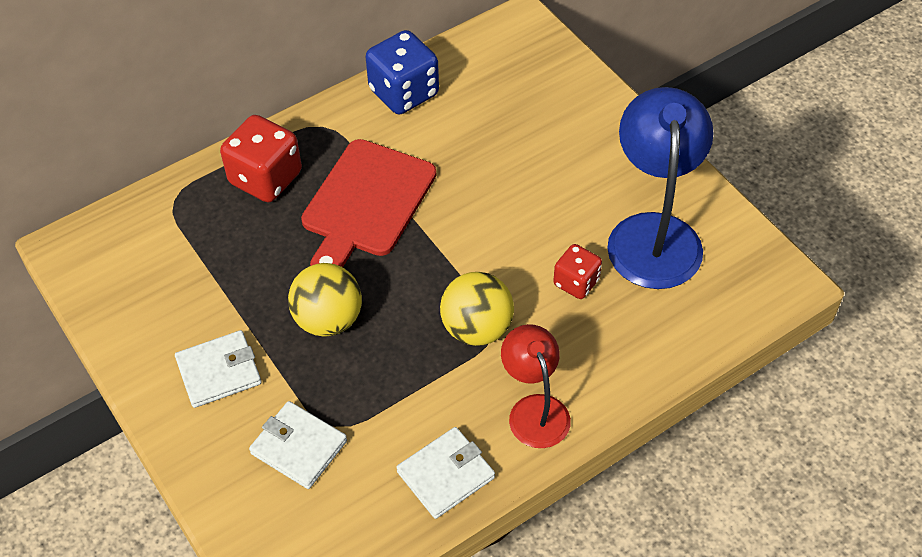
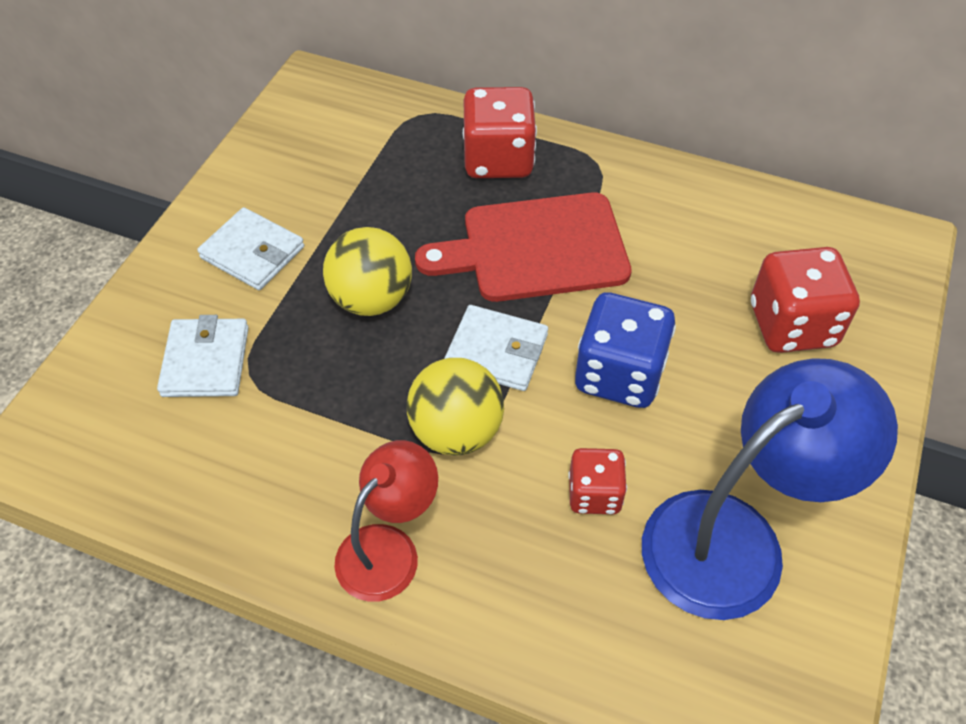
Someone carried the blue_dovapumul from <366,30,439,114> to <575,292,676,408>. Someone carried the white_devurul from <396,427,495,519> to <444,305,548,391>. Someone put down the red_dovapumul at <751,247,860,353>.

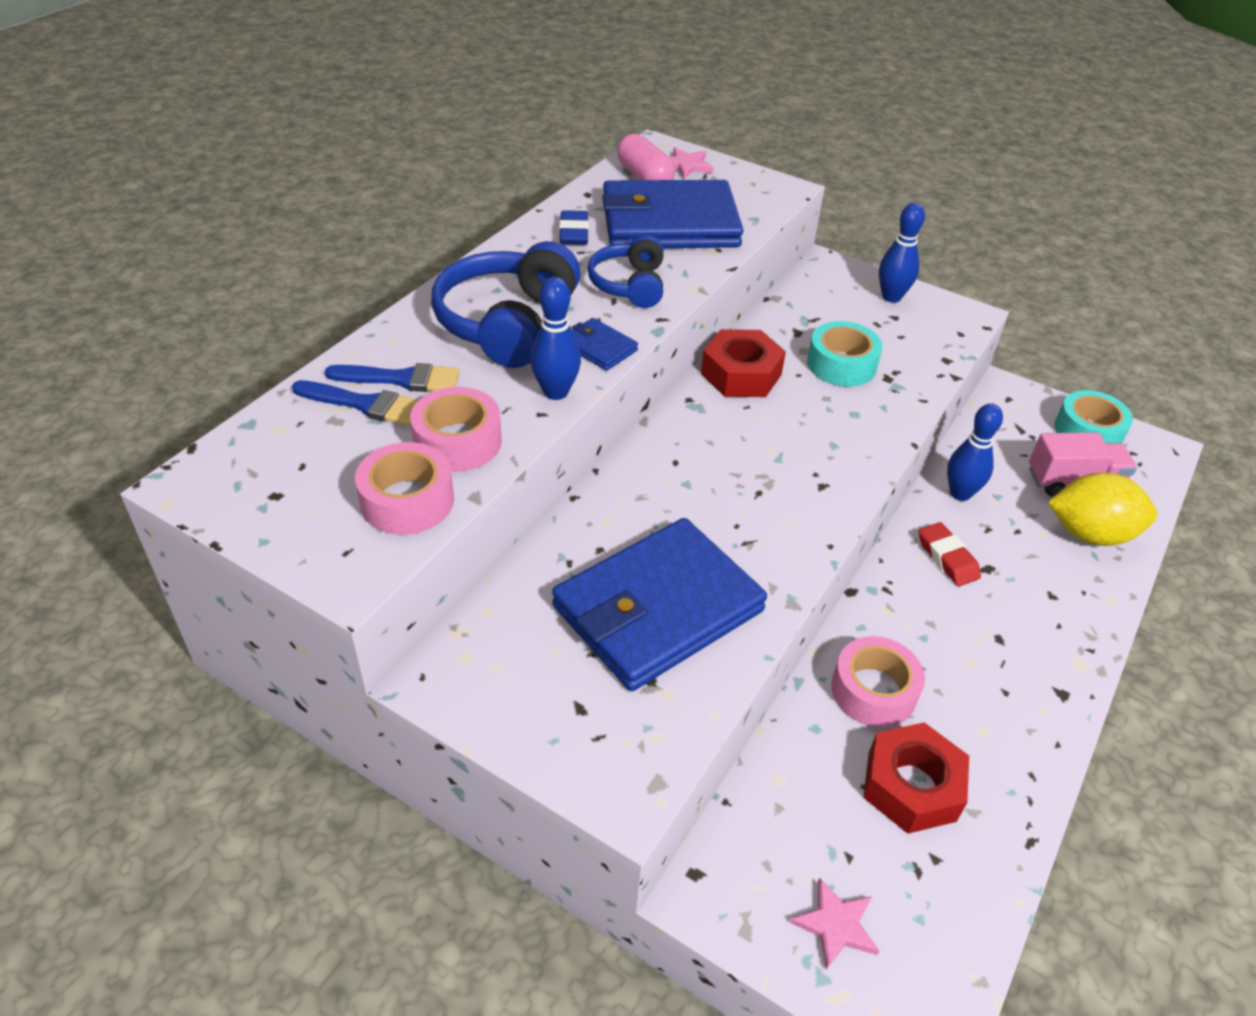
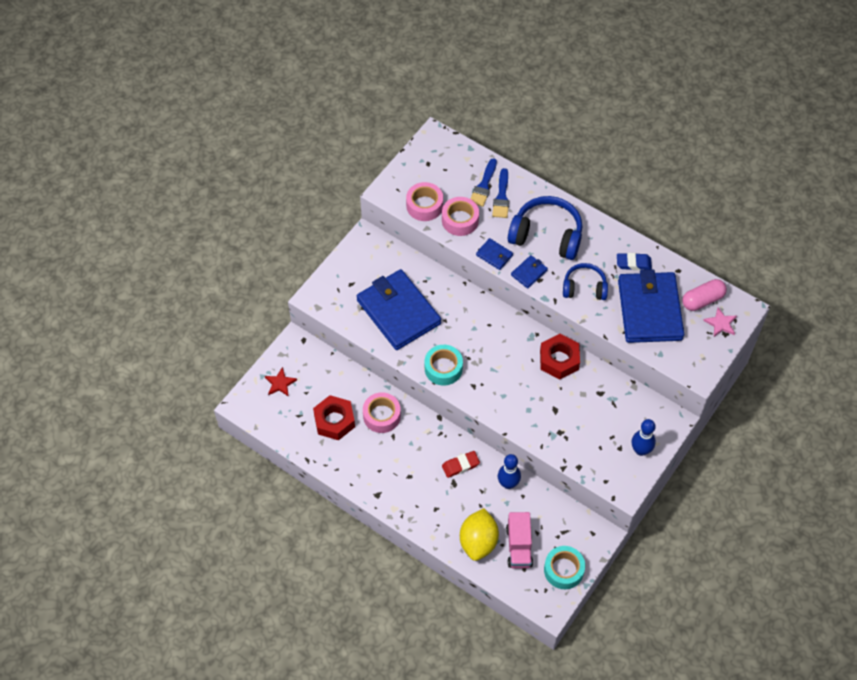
Someone swapped the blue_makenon at <530,277,581,400> for the blue_devurul at <476,238,513,270>. Someone repainted the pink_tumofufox at <790,877,879,969>, which became the red_tumofufox at <265,367,297,397>. Someone carried the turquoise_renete from <807,321,883,387> to <425,345,463,386>.

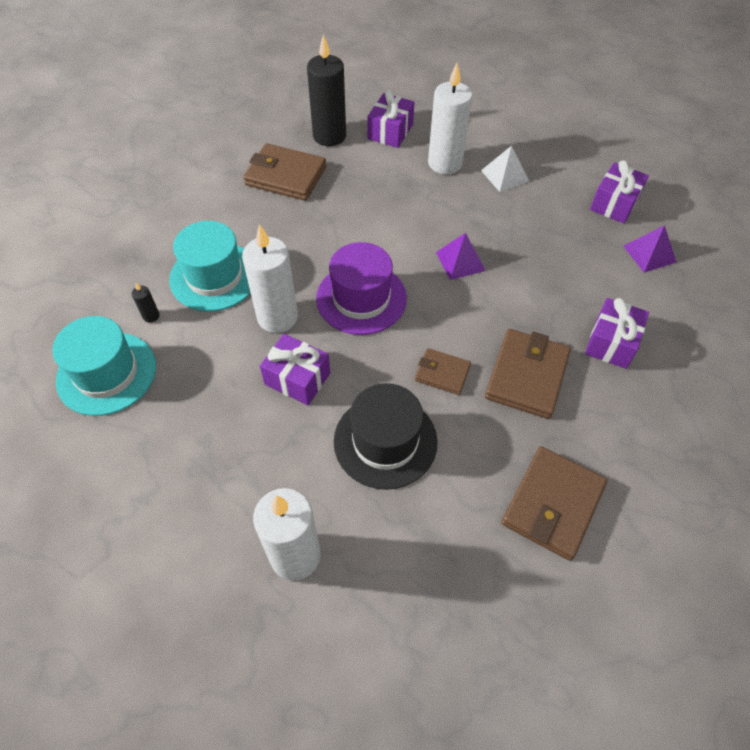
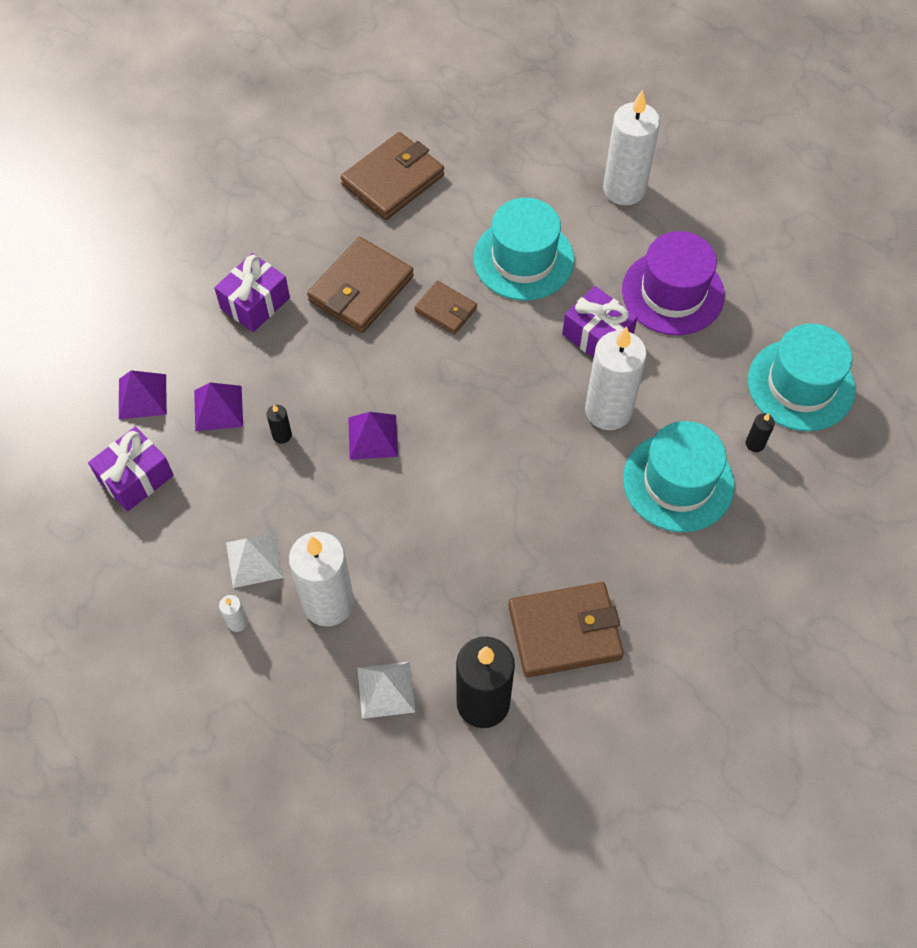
Someone rotated the brown_devurul at <243,143,326,201> by 45 degrees counterclockwise. Someone carried the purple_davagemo from <316,242,407,335> to <622,231,725,335>. Someone repainted the black_davagemo at <334,383,438,490>, which became the turquoise_davagemo at <473,198,574,301>. Someone swapped the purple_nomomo at <367,89,414,148> for the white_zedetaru at <357,662,415,719>. Someone put down the purple_zedetaru at <194,382,243,431>. Someone put down the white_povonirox at <219,595,248,632>. Someone put down the black_povonirox at <266,404,292,444>.

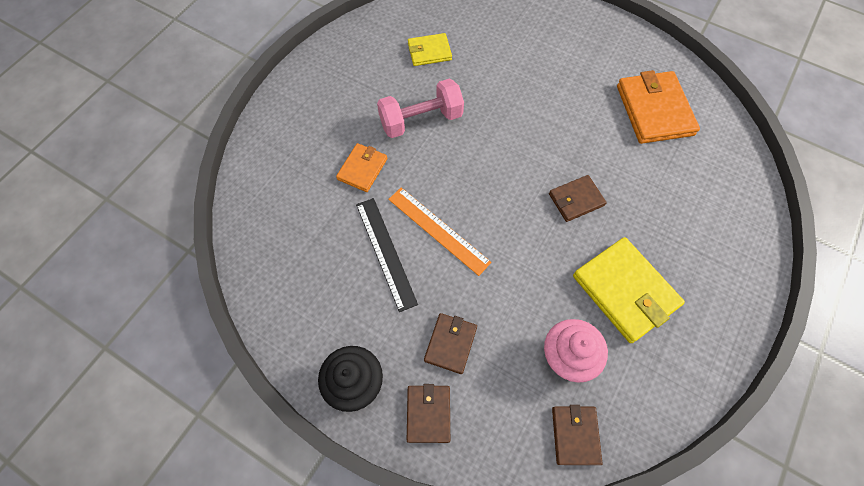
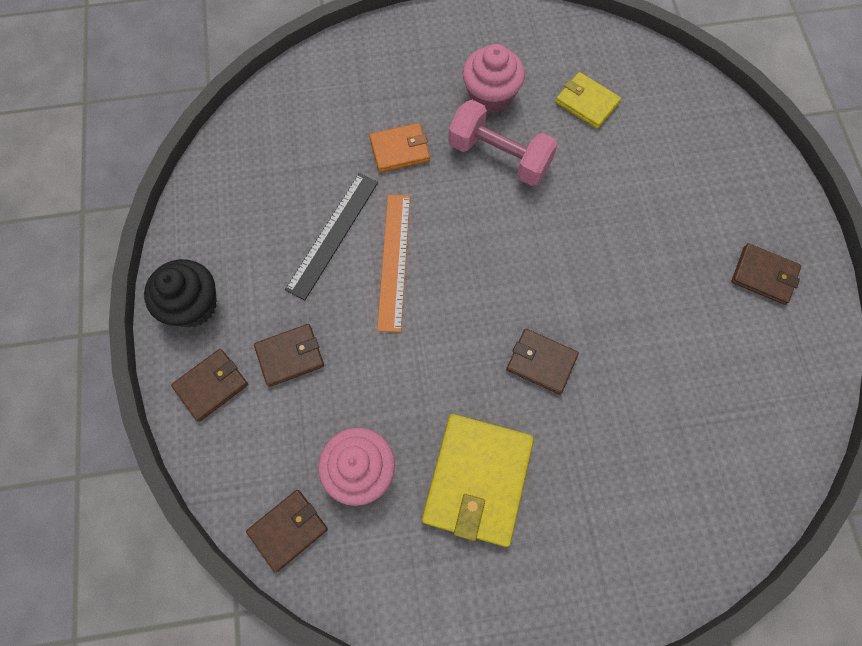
Someone took away the orange_devurul at <617,70,700,144>. Someone put down the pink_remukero at <463,44,525,113>. Someone put down the brown_devurul at <731,243,801,305>.

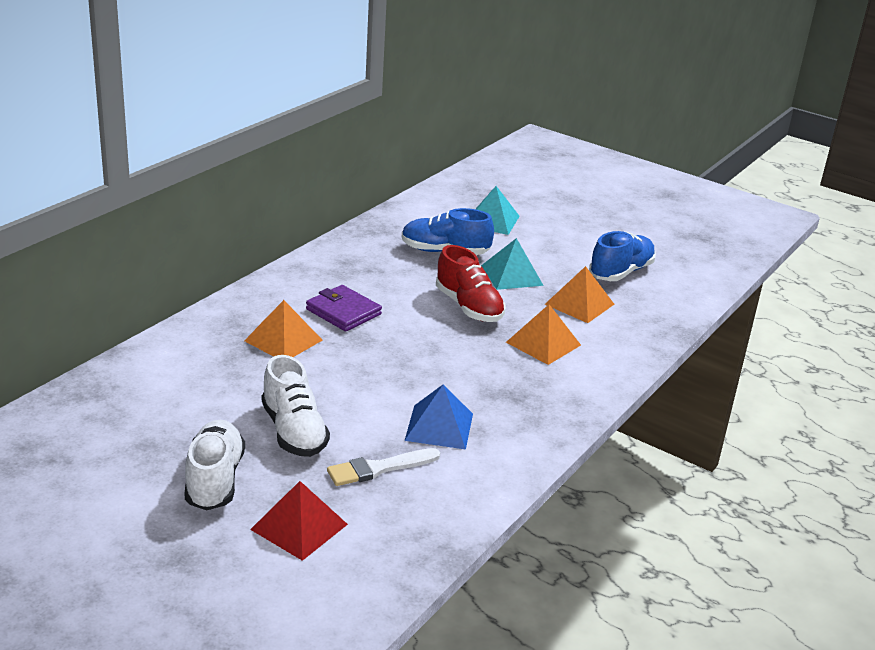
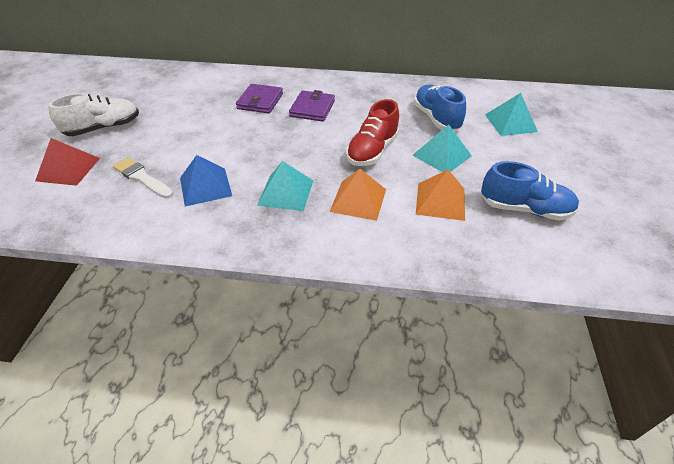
Someone swapped the orange_zedetaru at <244,300,323,357> for the purple_devurul at <236,84,283,113>. Someone took away the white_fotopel at <262,355,330,457>. Someone put down the turquoise_zedetaru at <257,161,313,211>.

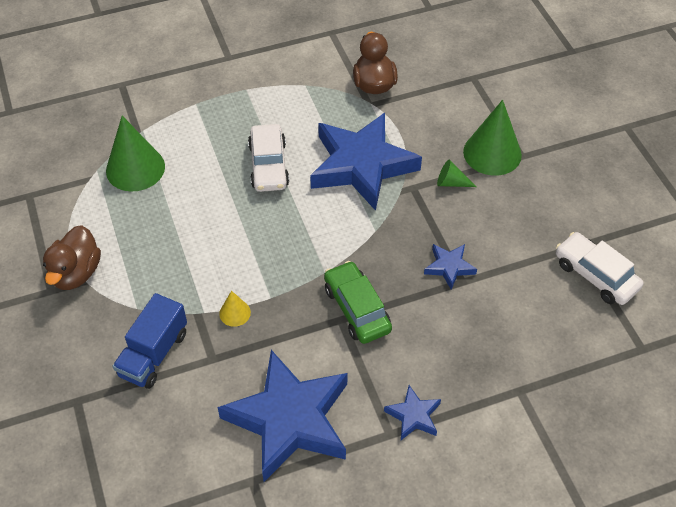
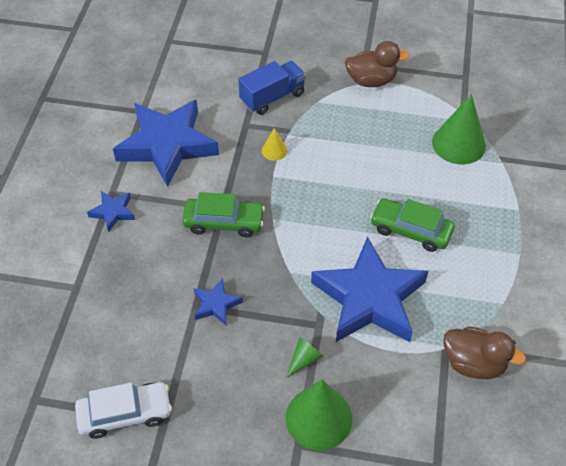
Someone rotated the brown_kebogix at <43,225,101,290> by 135 degrees clockwise. Someone rotated the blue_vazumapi at <113,293,187,389> by 90 degrees clockwise. Someone repainted the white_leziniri at <248,124,289,192>, which became the green_leziniri at <370,198,454,252>.

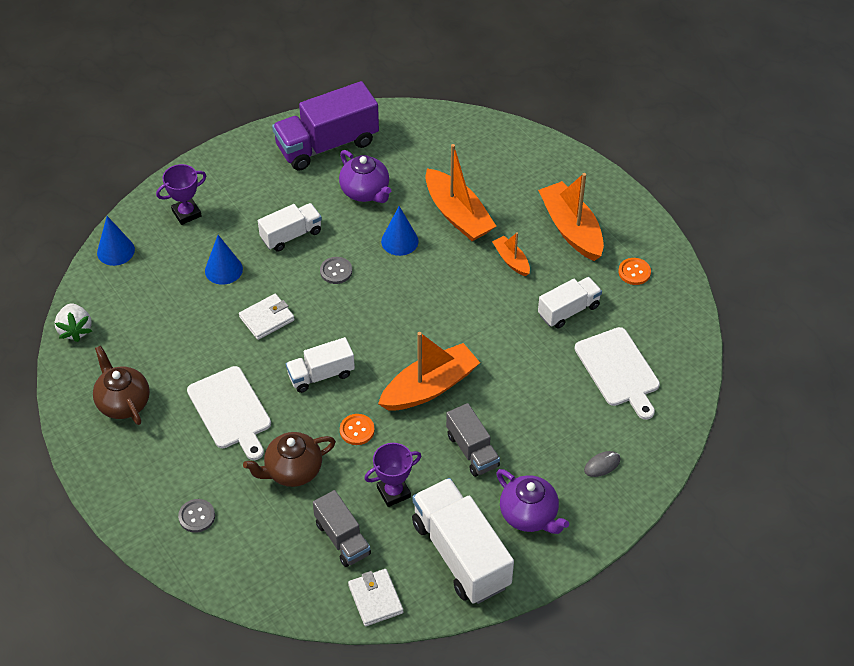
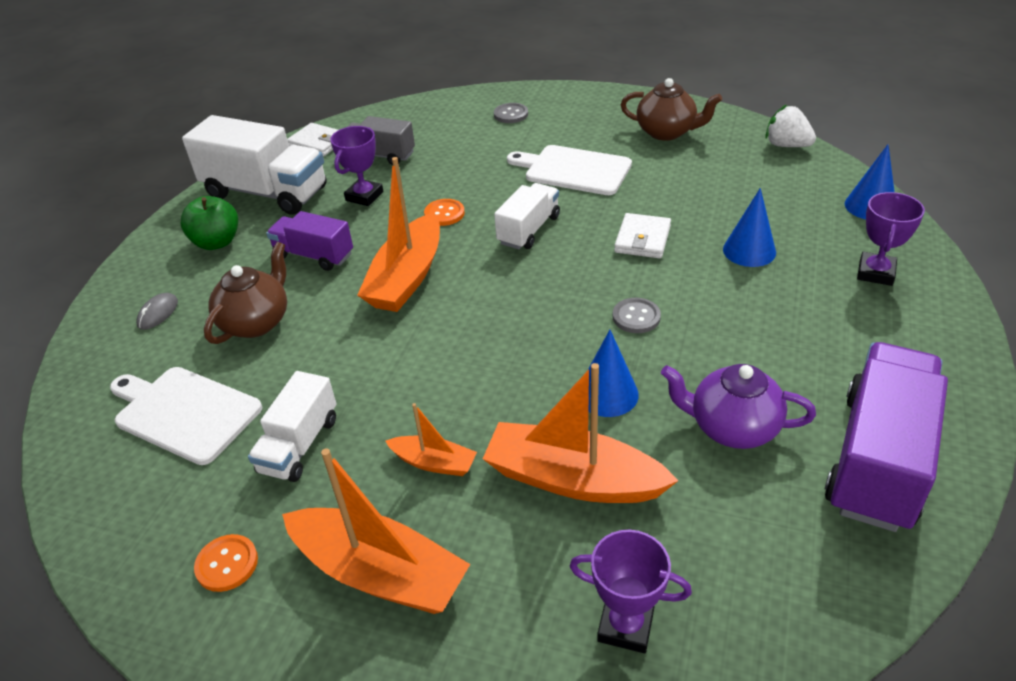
Someone carried the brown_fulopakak from <243,432,336,487> to <204,242,287,344>. Someone took away the white_vazumapi at <258,203,322,252>. Someone repainted the grey_vazumapi at <446,403,500,477>, which became the purple_vazumapi at <266,211,353,271>. Someone swapped the purple_fulopakak at <496,469,569,534> for the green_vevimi at <181,196,238,250>. Someone put down the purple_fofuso at <570,530,692,653>.

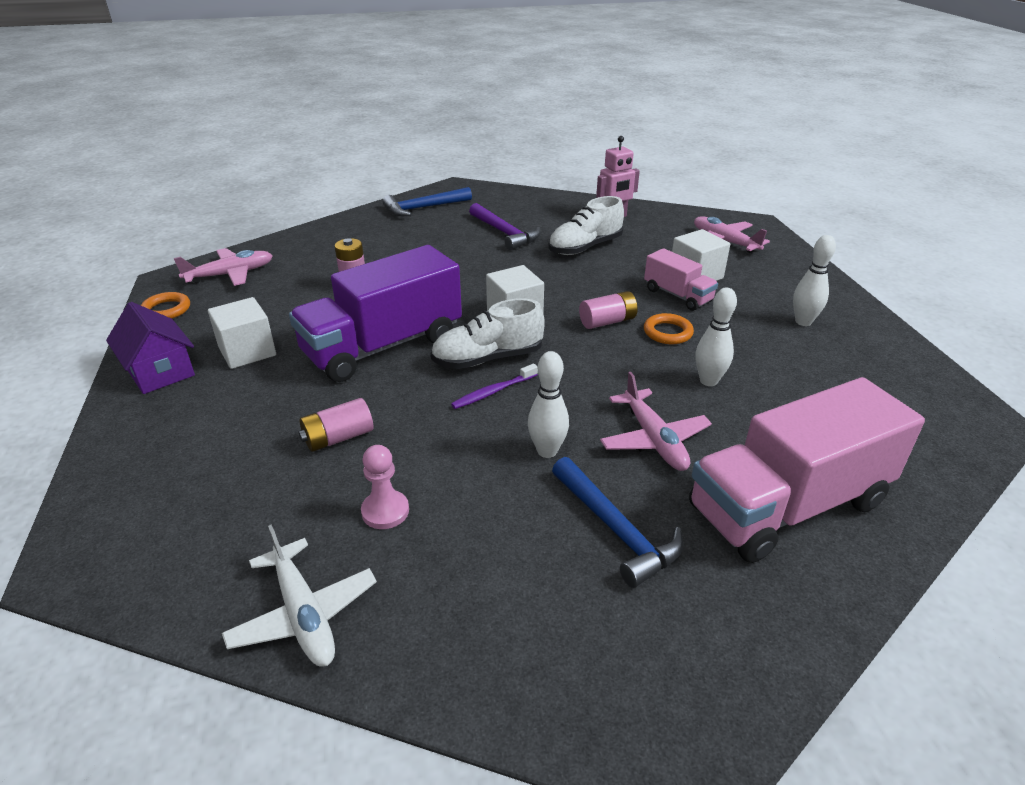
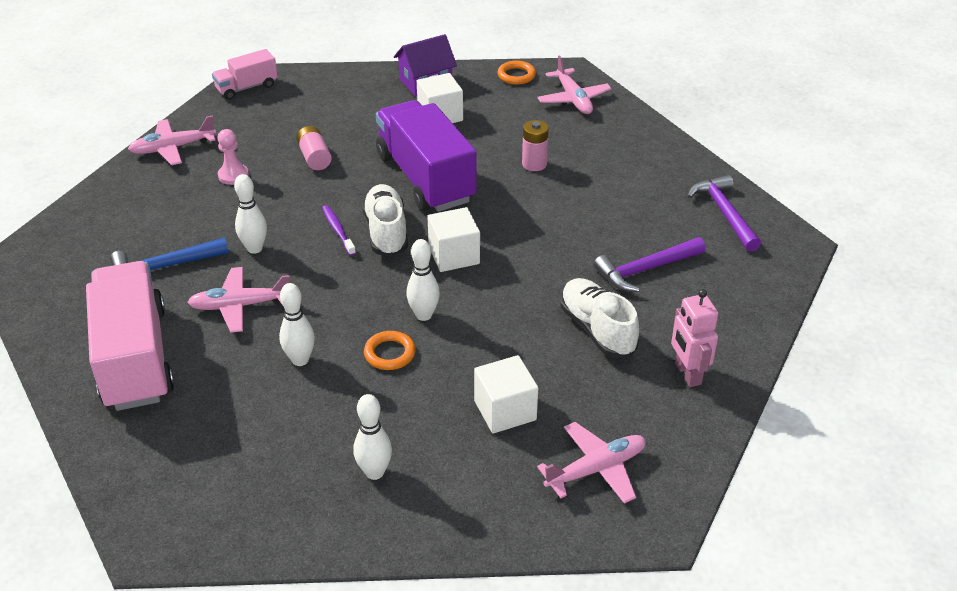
Someone repainted the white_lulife at <222,525,377,667>, which became the pink_lulife at <128,115,216,165>. Someone repainted the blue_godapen at <383,187,472,216>, which became the purple_godapen at <687,175,761,251>. Someone swapped the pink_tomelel at <579,291,638,329> for the white_makenon at <406,239,440,321>. Someone carried the pink_vazumapi from <644,248,718,311> to <212,49,278,100>.

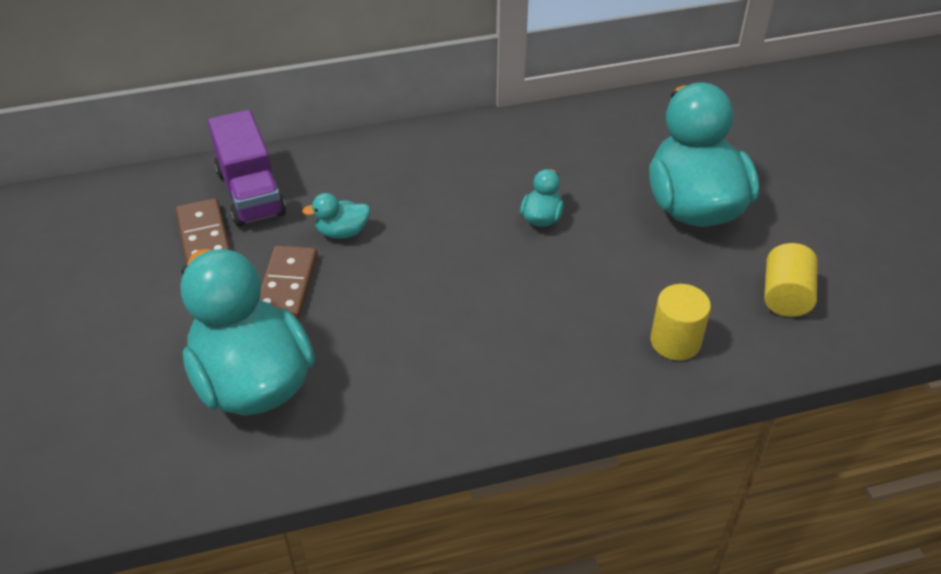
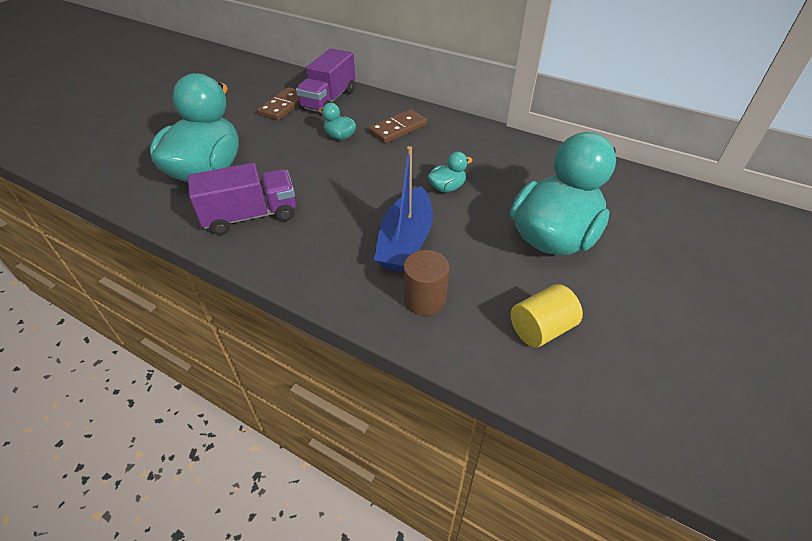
Someone carried the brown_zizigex from <260,245,318,319> to <368,109,427,143>. Someone repainted the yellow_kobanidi at <650,284,711,360>, which became the brown_kobanidi at <403,250,449,315>. Someone put down the purple_vazumapi at <188,163,296,235>. Someone put down the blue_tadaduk at <374,146,433,272>.

